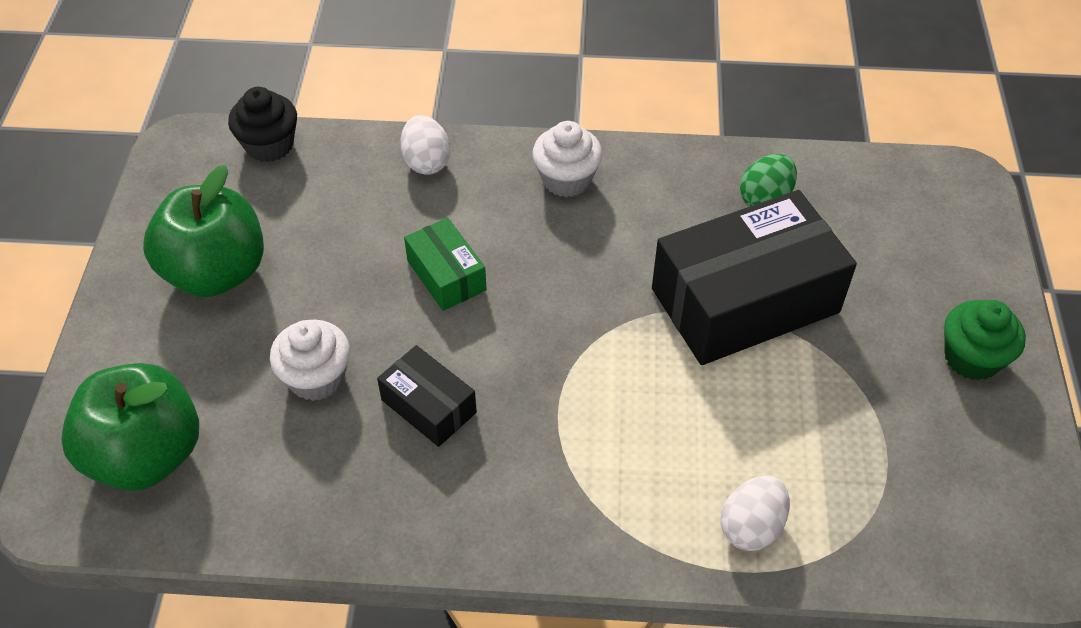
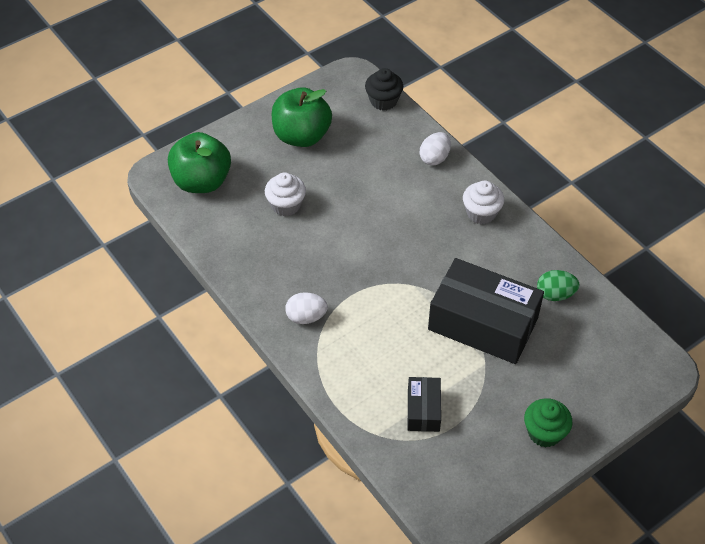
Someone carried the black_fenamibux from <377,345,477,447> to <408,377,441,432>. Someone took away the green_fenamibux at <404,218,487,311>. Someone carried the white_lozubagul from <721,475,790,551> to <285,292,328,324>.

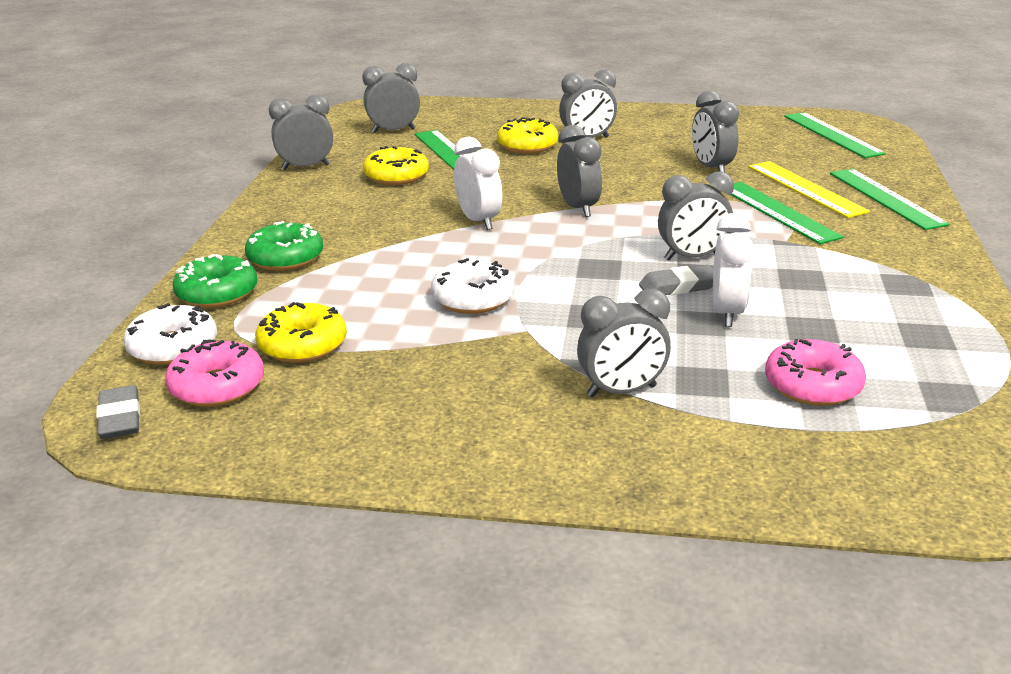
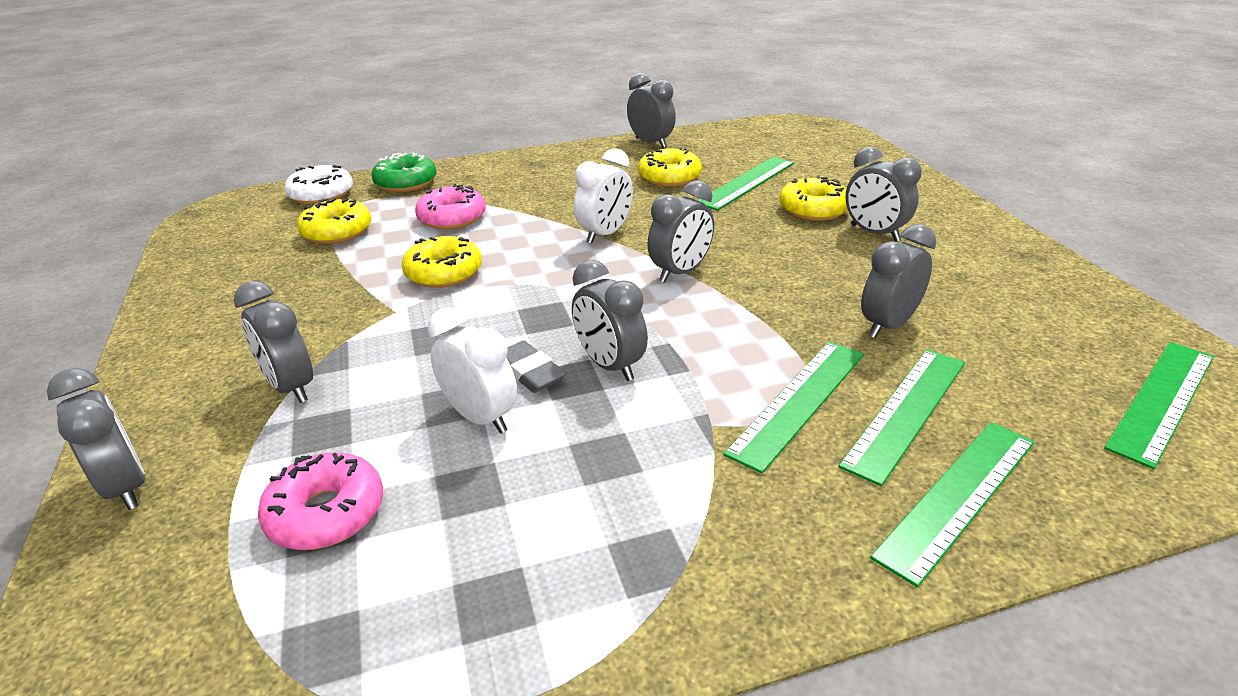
Someone took away the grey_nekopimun at <96,385,140,439>. Someone carried the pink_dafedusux from <165,339,264,407> to <415,184,486,229>. Someone took away the green_dafedusux at <245,221,323,271>. Someone carried the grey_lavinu from <362,63,420,133> to <47,368,145,510>. Someone repainted the white_dafedusux at <431,258,514,314>, which became the yellow_dafedusux at <402,236,482,288>. Someone rotated the white_lavinu at <713,213,754,327> by 120 degrees counterclockwise. Someone repainted the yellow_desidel at <749,161,870,218>, which became the green_desidel at <838,349,965,486>.

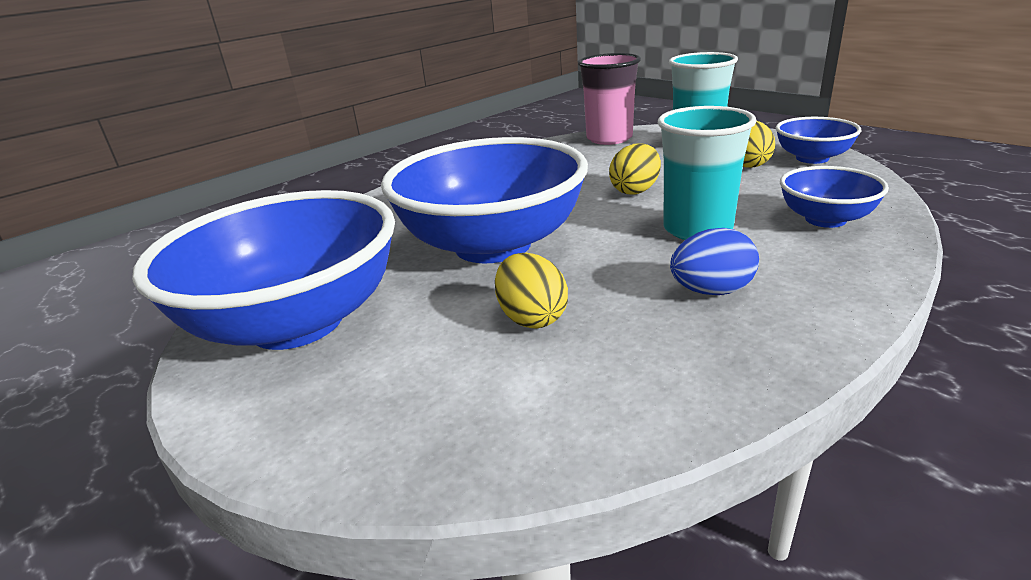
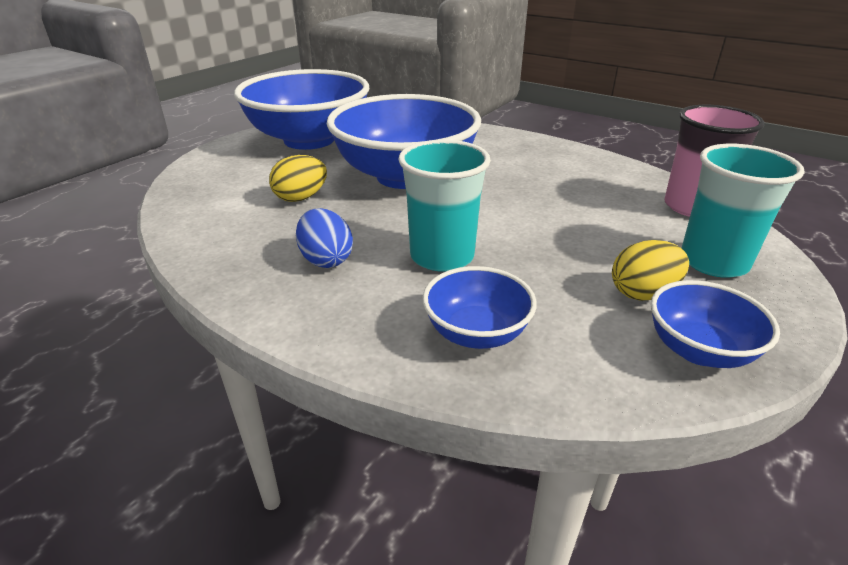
Someone took away the yellow_lozubagul at <609,143,661,195>.

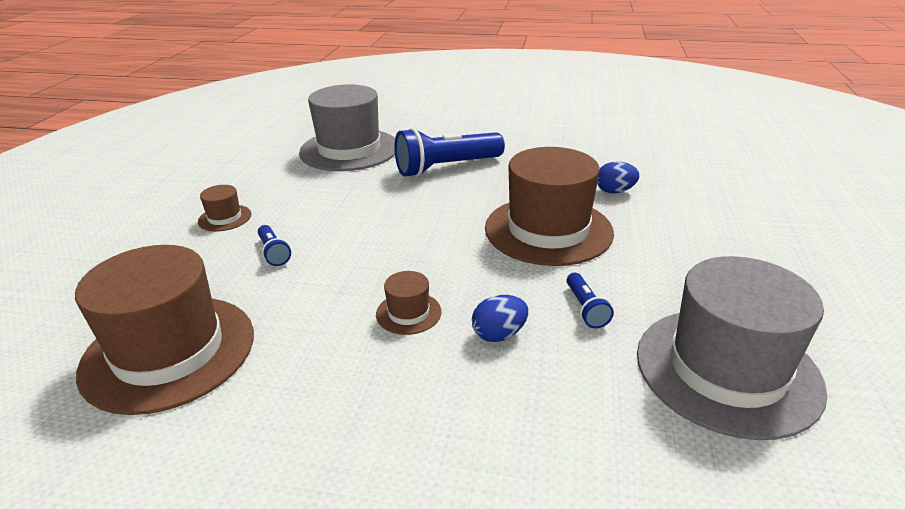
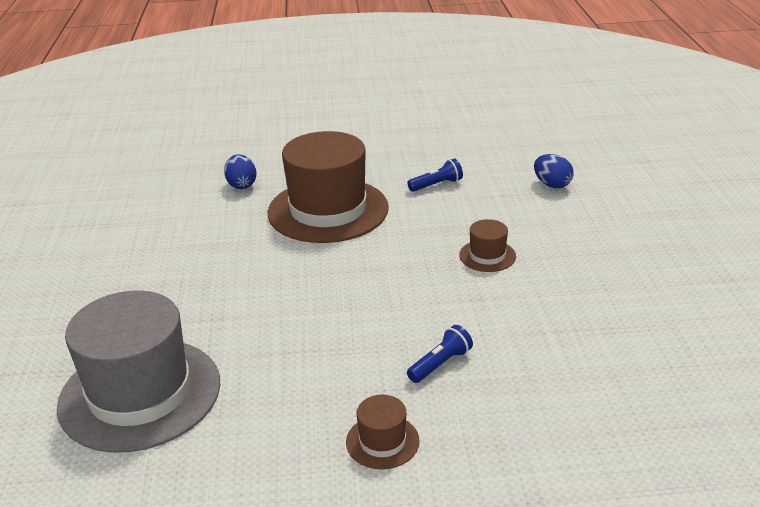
Someone took away the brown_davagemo at <75,245,254,415>. Someone took away the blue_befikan at <394,128,505,177>. Someone carried the blue_lozubagul from <472,295,528,342> to <534,154,574,188>. Someone took away the grey_davagemo at <637,256,827,440>.

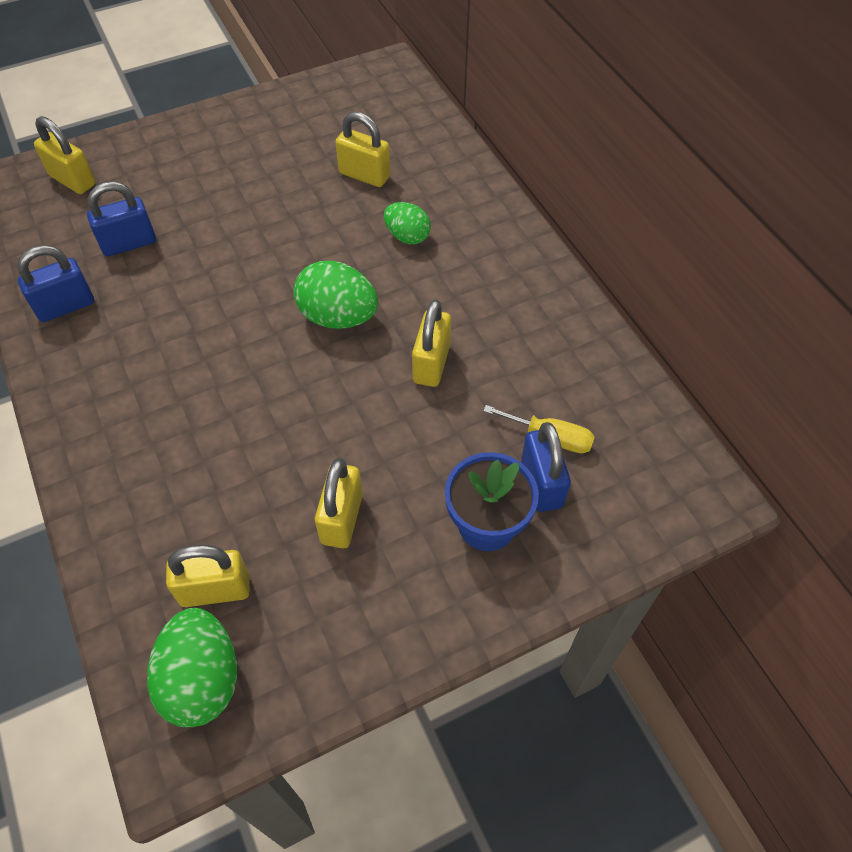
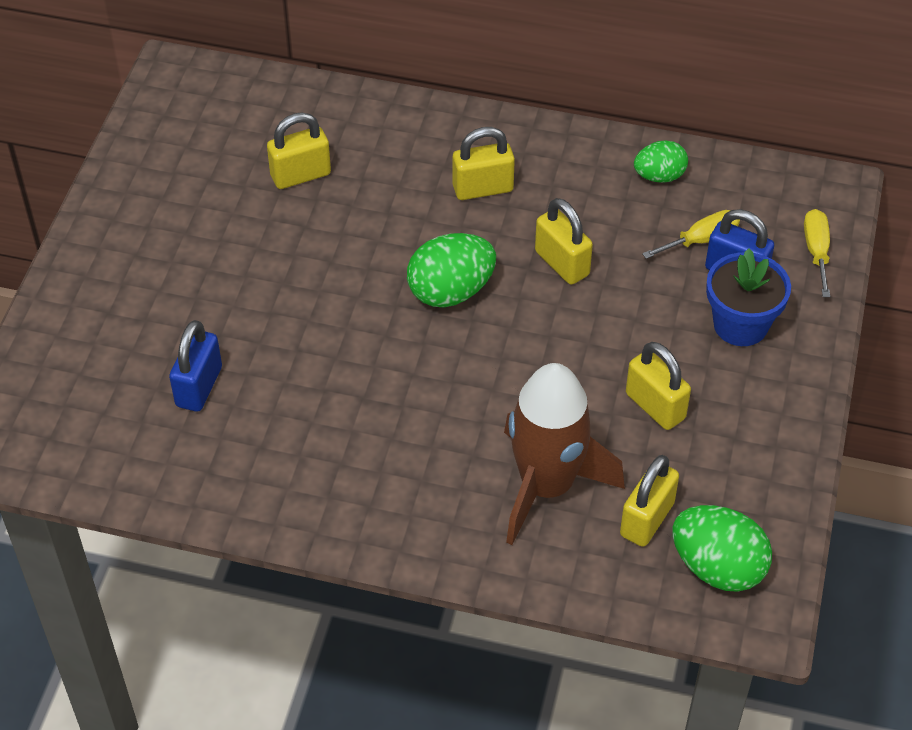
Someone took away the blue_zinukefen at <17,245,94,322>. Someone carried the yellow_zinukefen from <34,116,96,194> to <453,127,515,200>. Someone carried the green_lozubagul from <384,202,431,244> to <634,141,688,183>. Someone put down the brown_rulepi at <504,363,625,545>. Someone put down the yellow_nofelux at <804,209,830,297>.

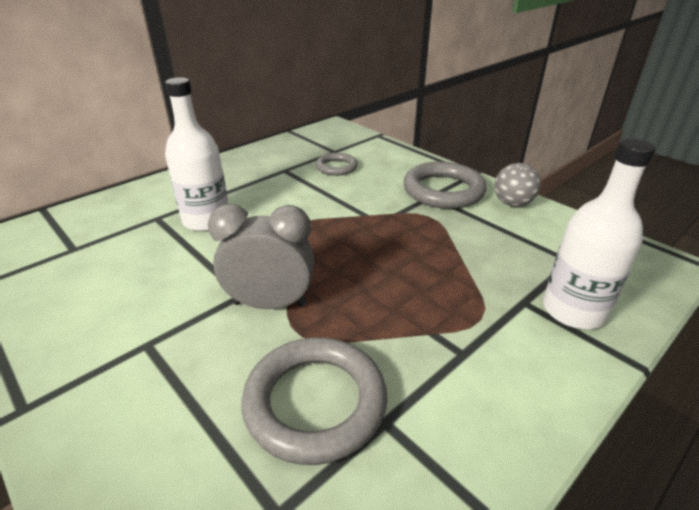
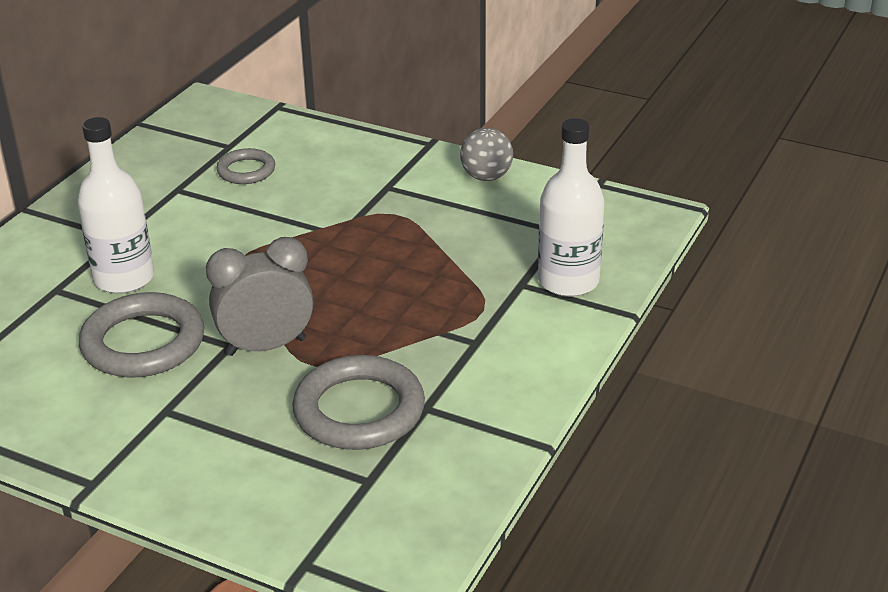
Someone carried the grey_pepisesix from <404,162,487,209> to <79,292,204,378>.

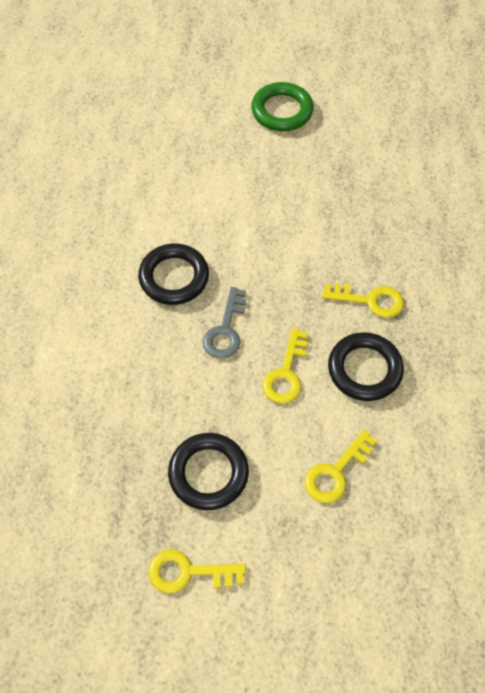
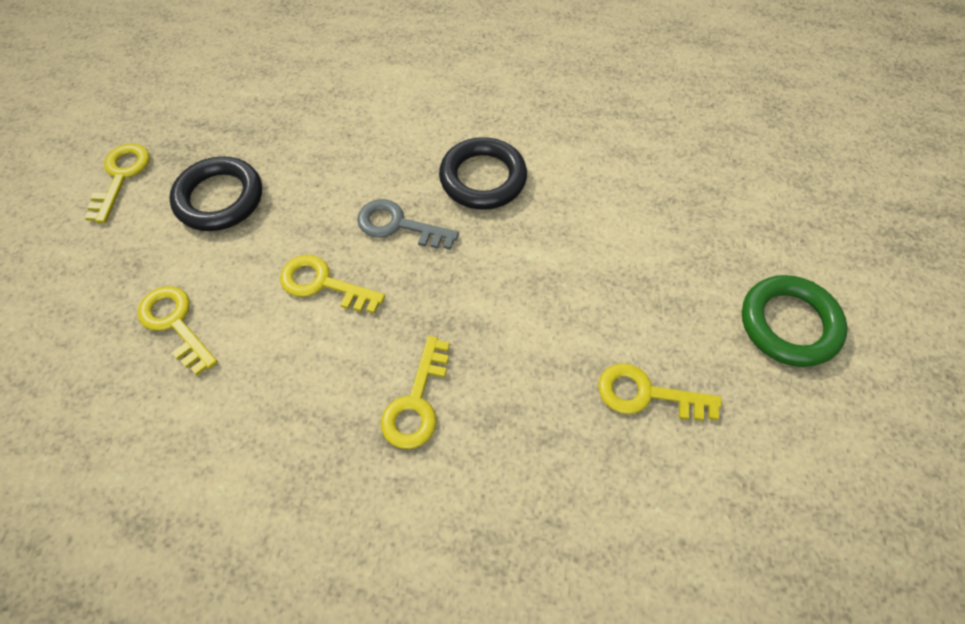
Someone took away the black_pepisesix at <328,332,404,401>. Someone put down the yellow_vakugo at <598,363,722,421>.

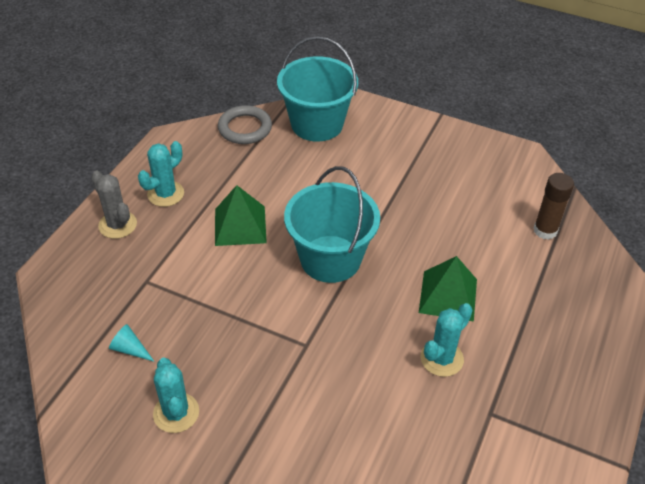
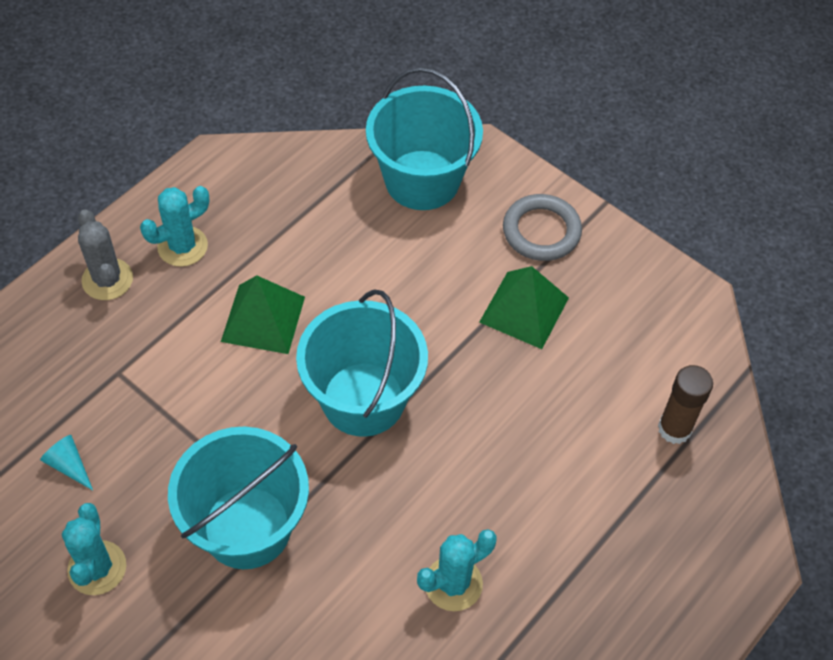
Someone carried the grey_pepisesix from <218,105,272,144> to <503,194,582,261>. Someone carried the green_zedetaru from <419,256,477,322> to <479,266,569,349>. Someone put down the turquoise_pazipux at <168,427,309,569>.

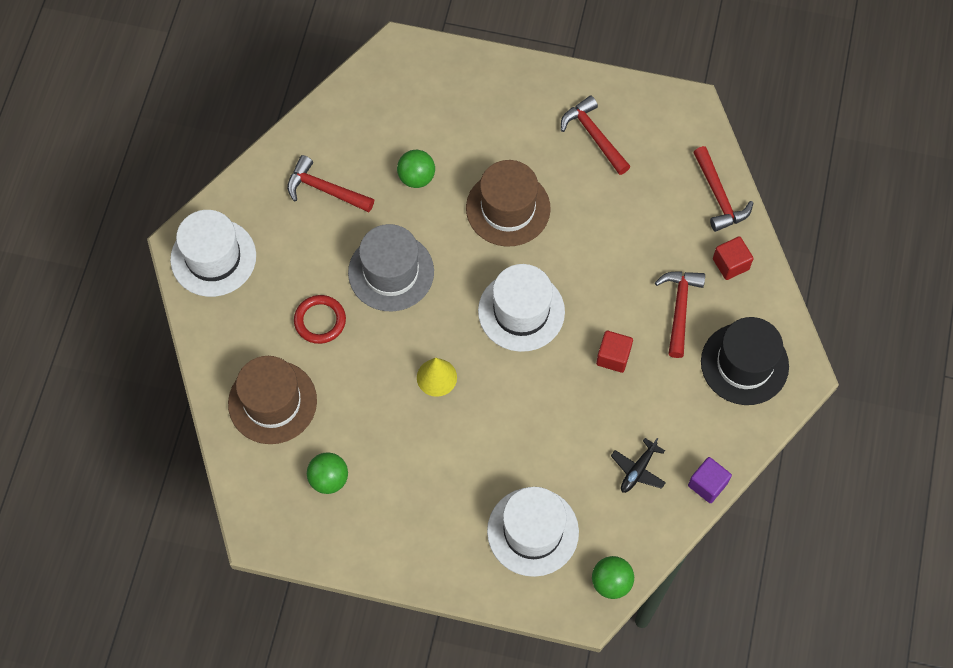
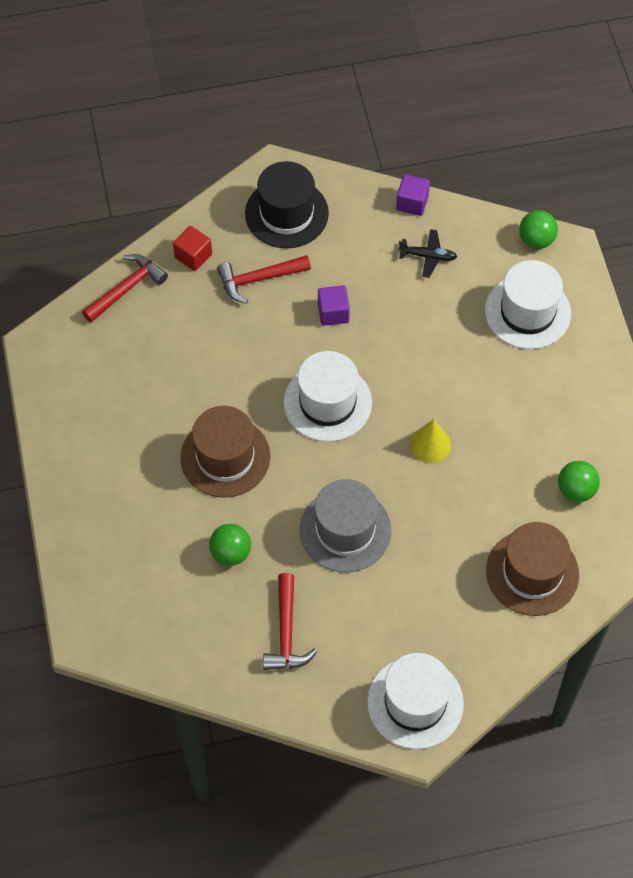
Someone took away the red_pepisesix at <294,295,346,344>. Someone took away the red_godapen at <561,96,631,175>. Someone repainted the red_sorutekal at <596,331,633,373>, which became the purple_sorutekal at <318,285,350,326>.

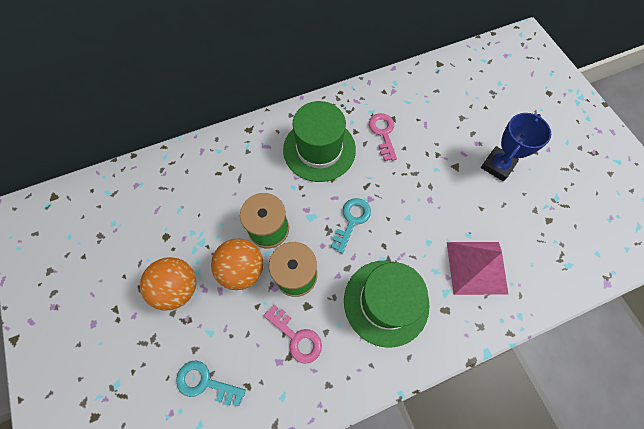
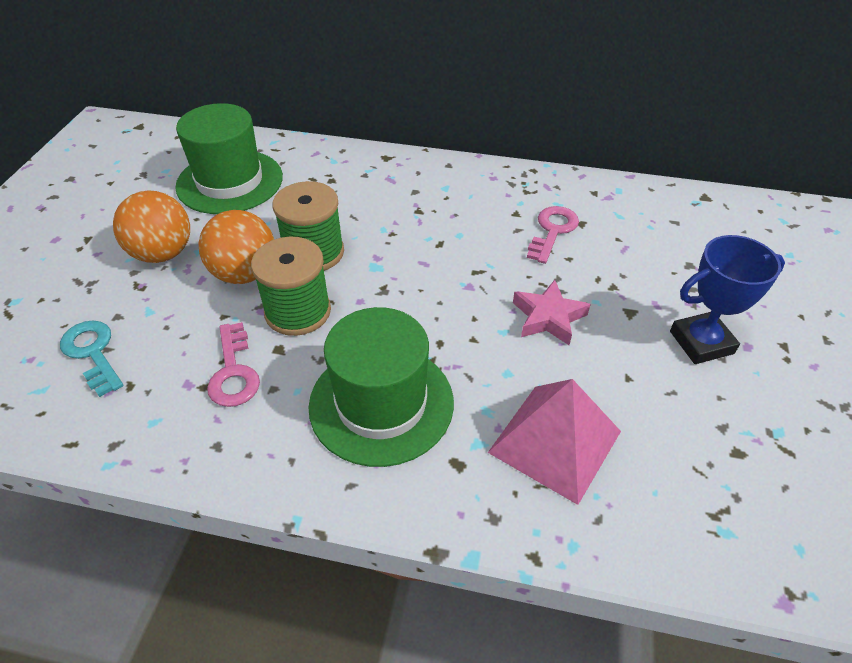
Someone carried the green_davagemo from <283,101,356,182> to <175,103,283,214>. Someone took away the turquoise_vakugo at <331,198,371,254>. Someone put down the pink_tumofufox at <513,280,591,345>.

